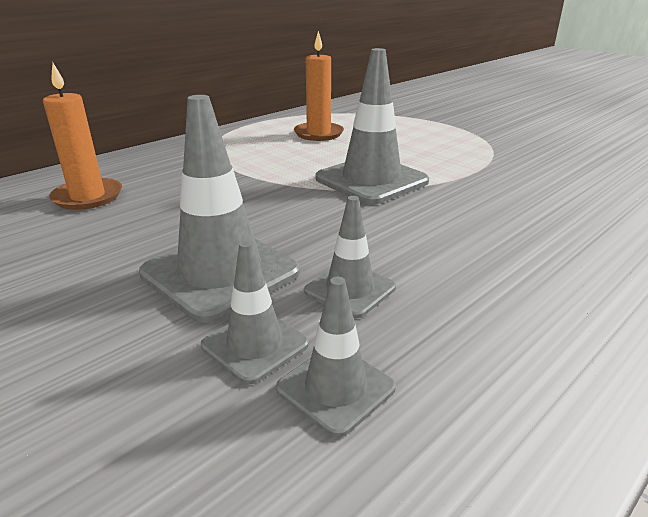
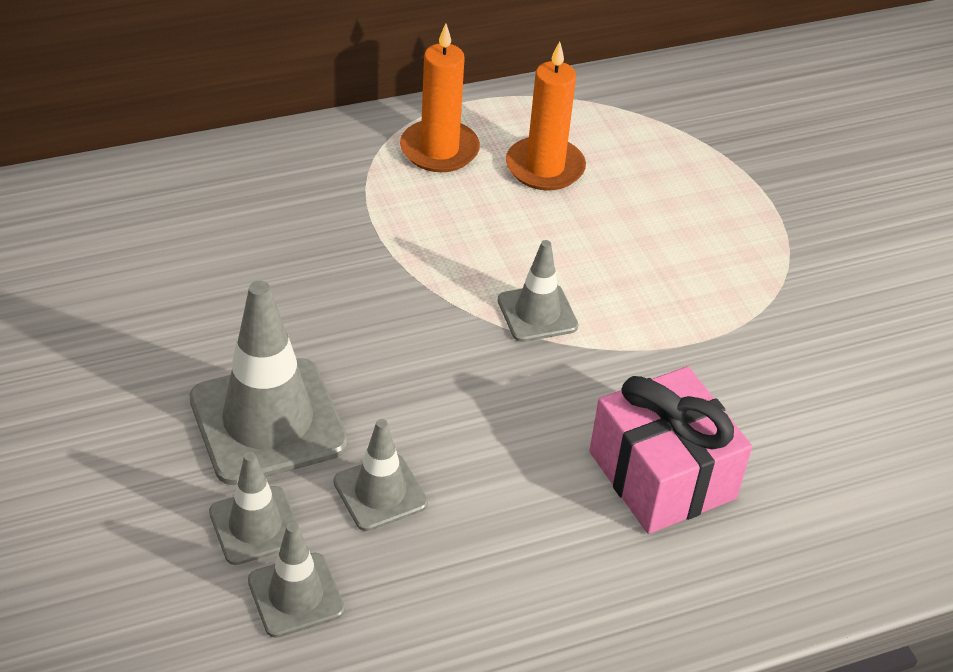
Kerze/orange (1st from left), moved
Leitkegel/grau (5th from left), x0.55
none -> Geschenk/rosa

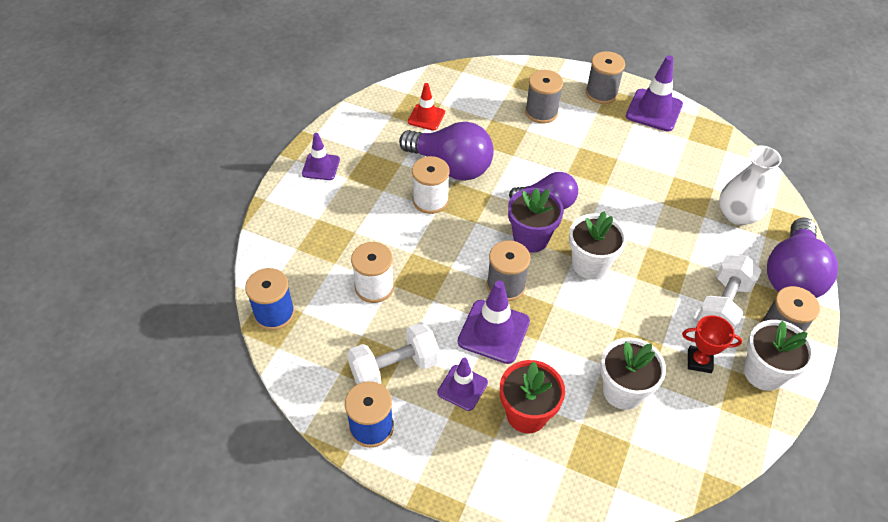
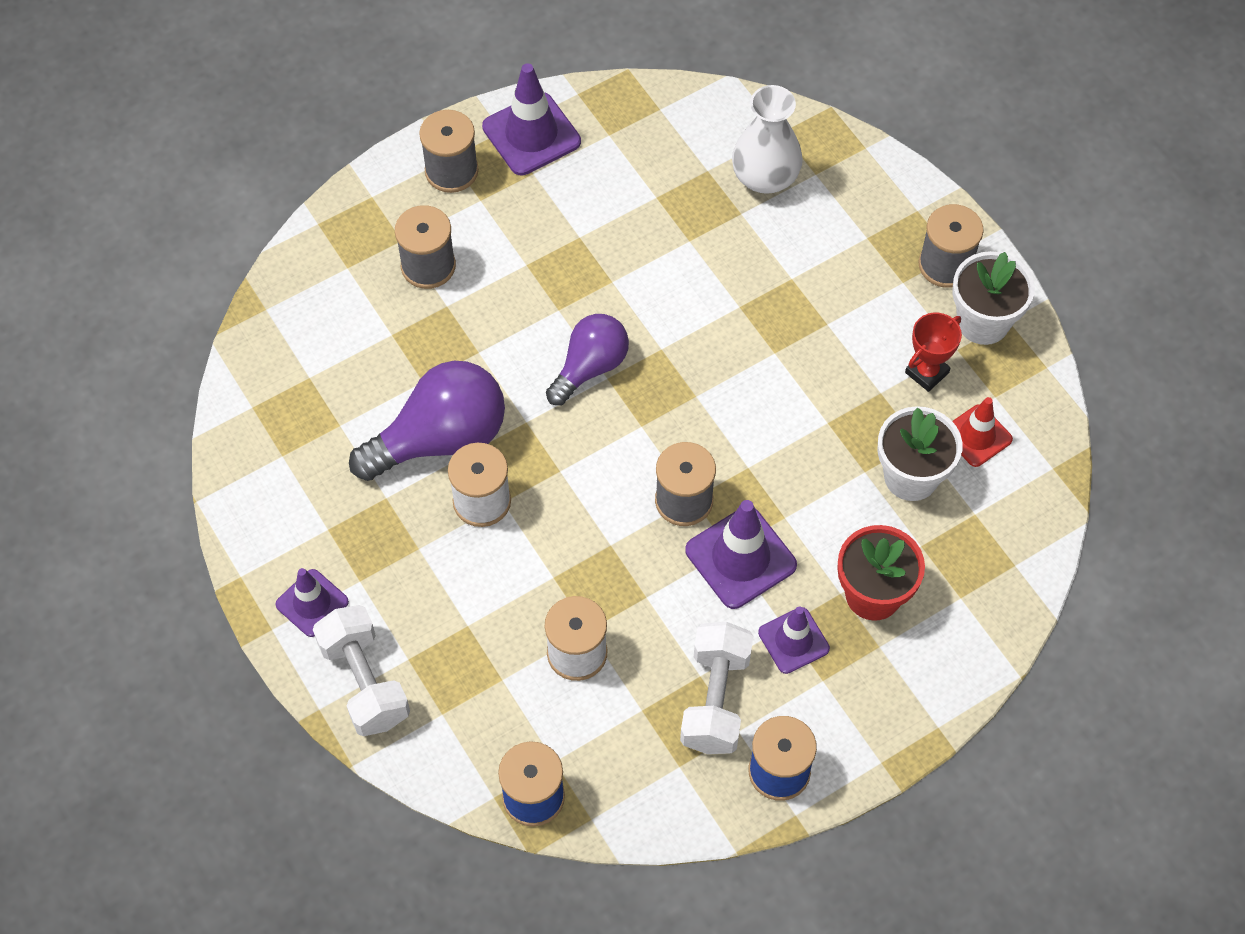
Hantel/weiß (2nd from left in the first image) -> Hantel/weiß (1st from left), moved
Leitkegel/rot, moved
Blumentopf/lila -> none
Blumentopf/weiß (1st from left) -> none
Glühbirne/lila (3rd from left) -> none

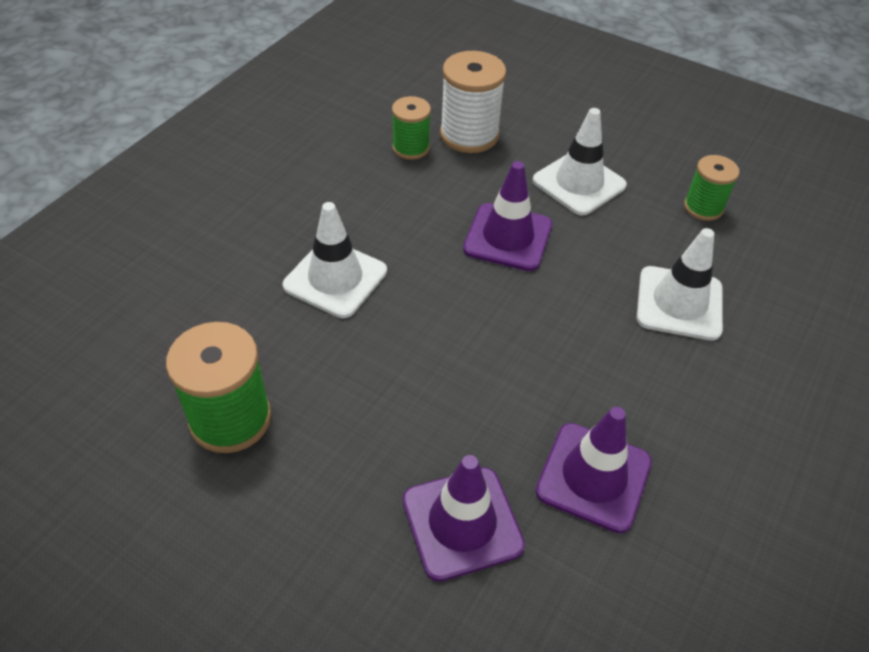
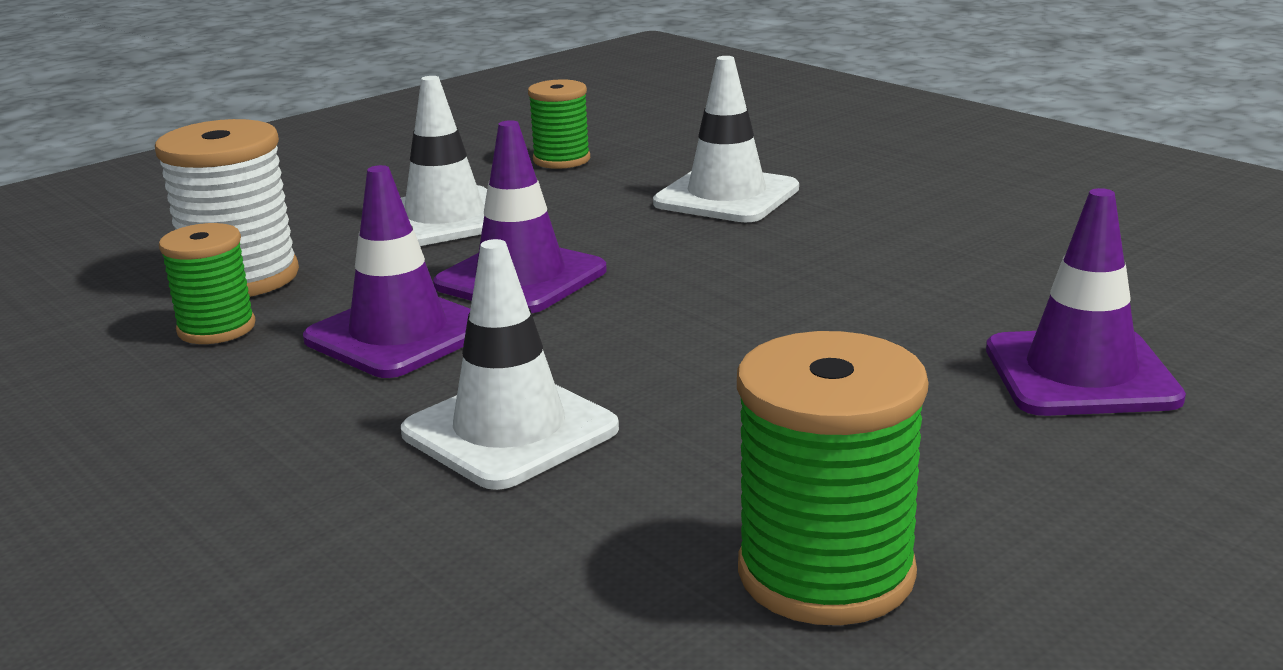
Leitkegel/lila (3rd from left in the first image) -> Leitkegel/lila (1st from left), moved

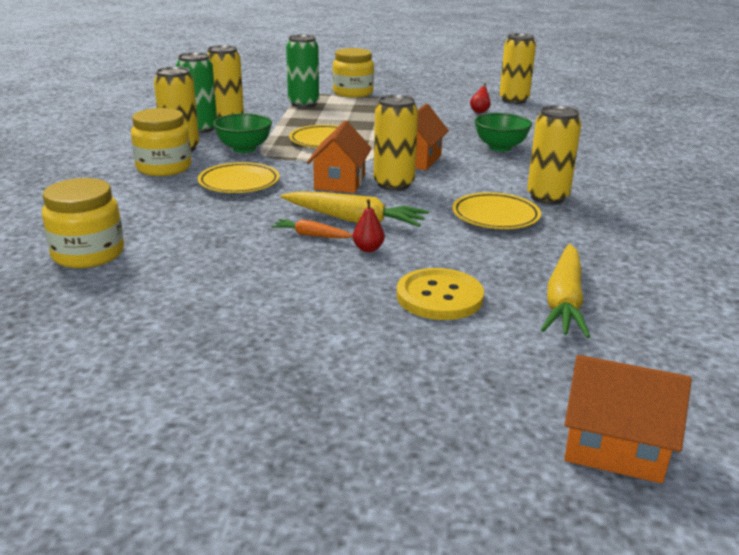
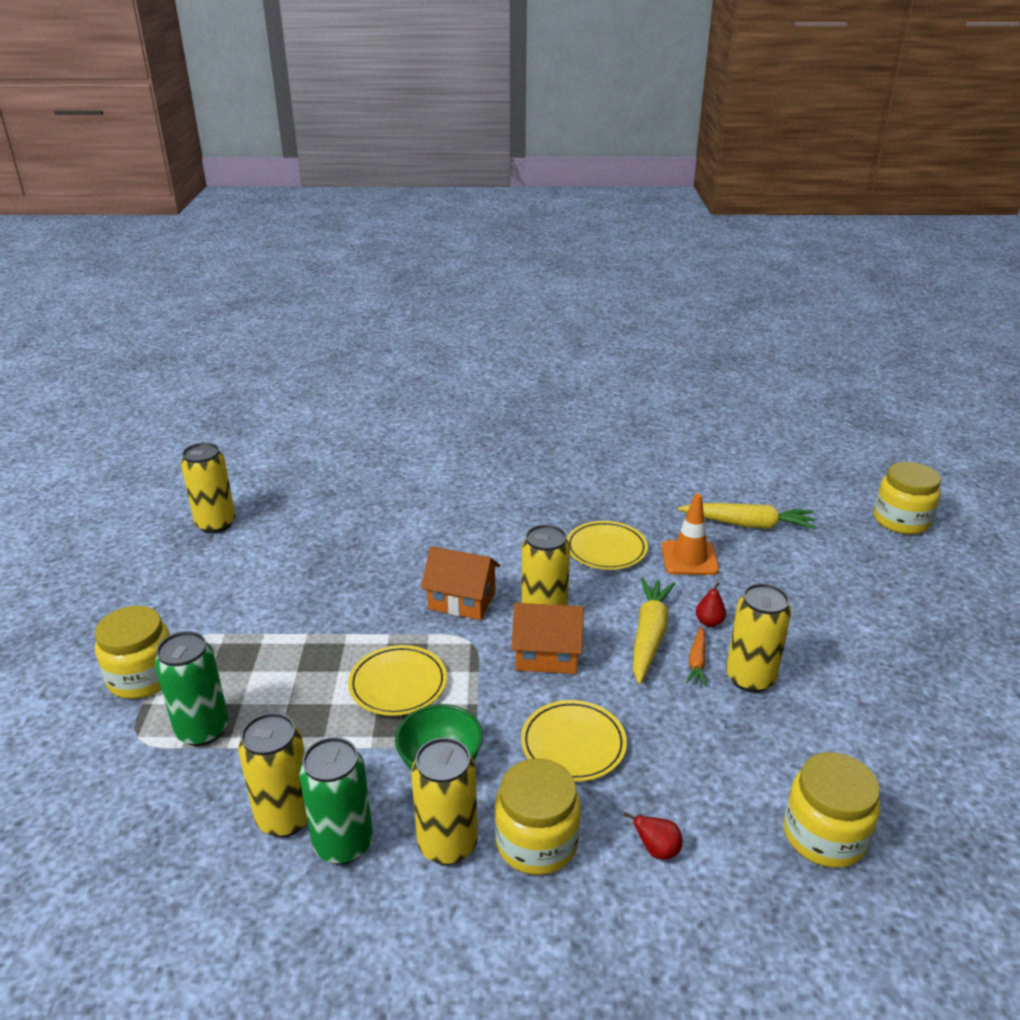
Birne/rot (2nd from left in the first image) -> Birne/rot (1st from left), moved
none -> Leitkegel/orange
Dose/gelb (5th from left), moved
Haus/orange (3rd from left) -> Einmachglas/gelb (4th from left)
Knopf/gelb -> none
Schüssel/grün (2nd from left) -> none

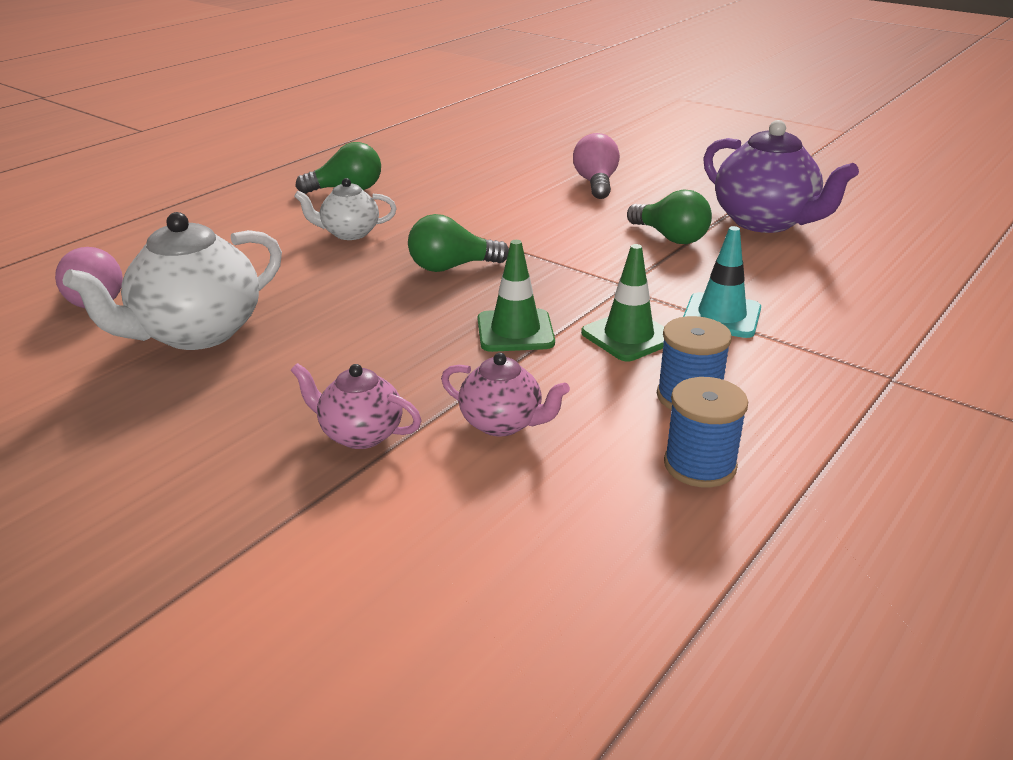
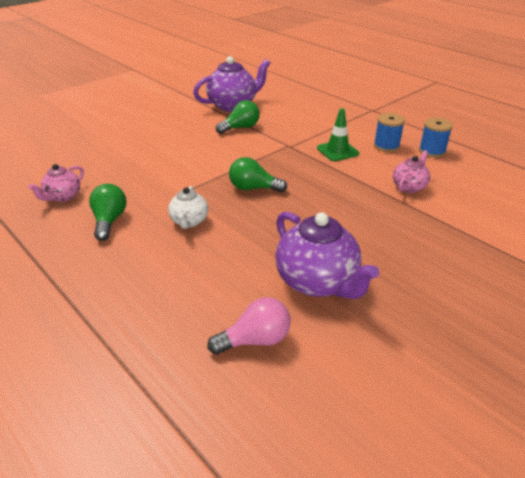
Teekanne/rosa (1st from left), moved
Glühbirne/grün (2nd from left in the first image) -> Glühbirne/grün (3rd from left), 105 degrees clockwise
Teekanne/weiß (1st from left) -> Teekanne/lila (2nd from left)
Leitkegel/grün (1st from left) -> none
Glühbirne/rosa (2nd from left) -> none
Leitkegel/türkis -> none

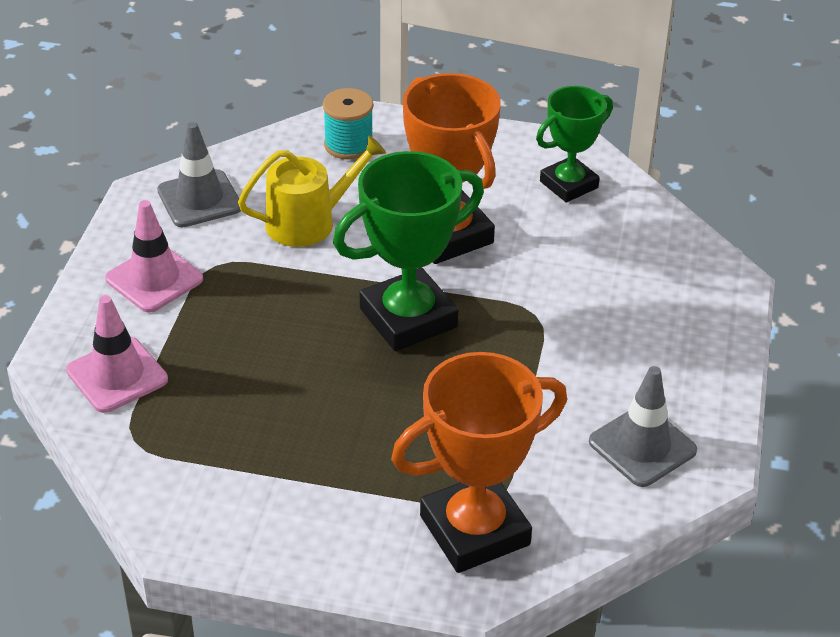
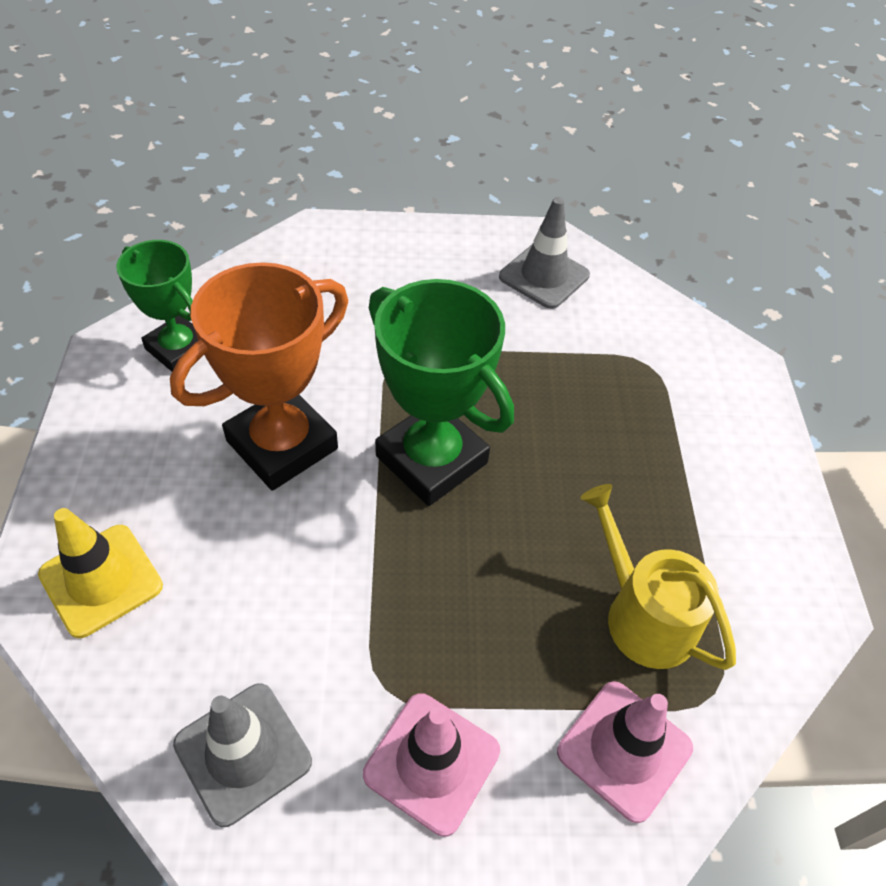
Garnrolle/türkis -> Leitkegel/gelb
Gießkanne/gelb, moved
Pokal/orange (2nd from left) -> none

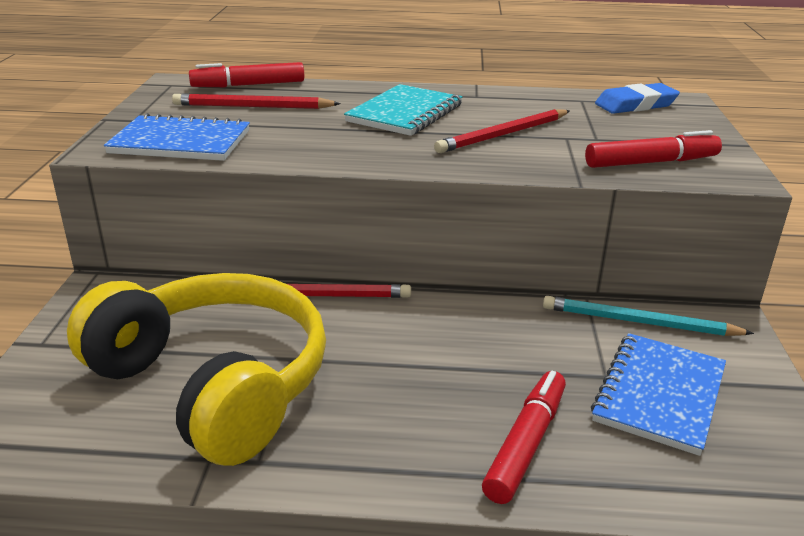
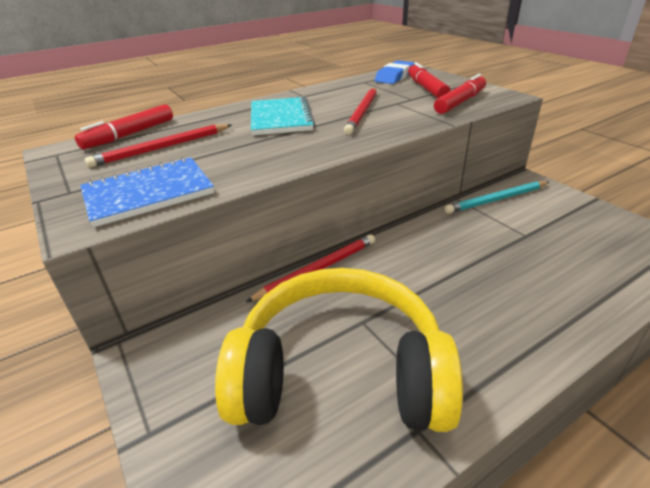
Filzstift/rot (2nd from left), moved
Notizbuch/blau (2nd from left) -> none

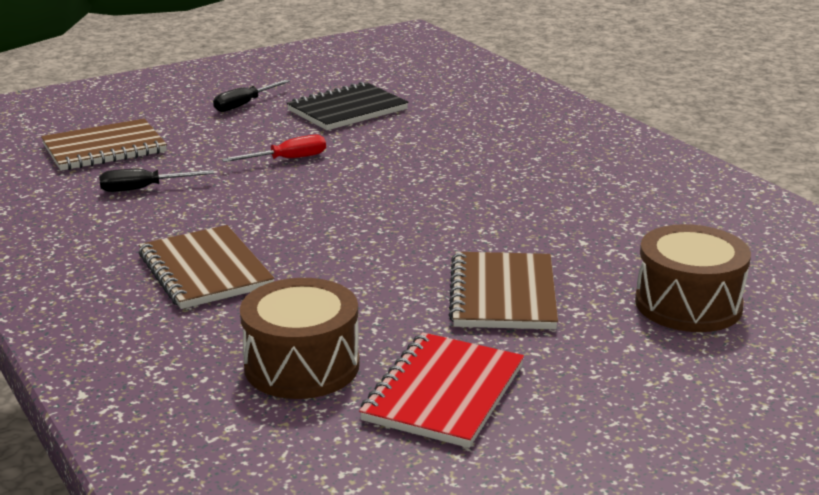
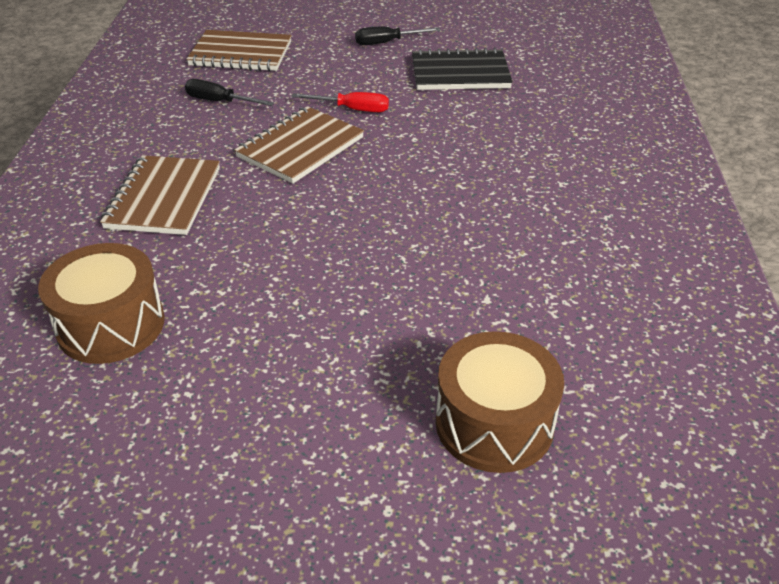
Notizbuch/braun (3rd from left), moved
Notizbuch/rot -> none

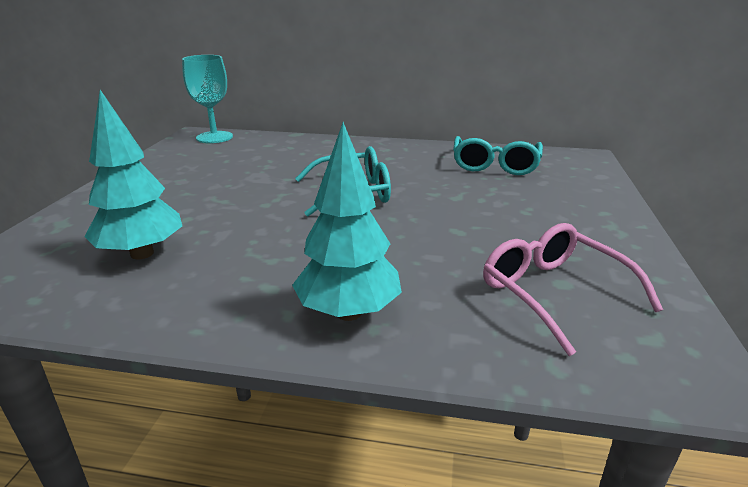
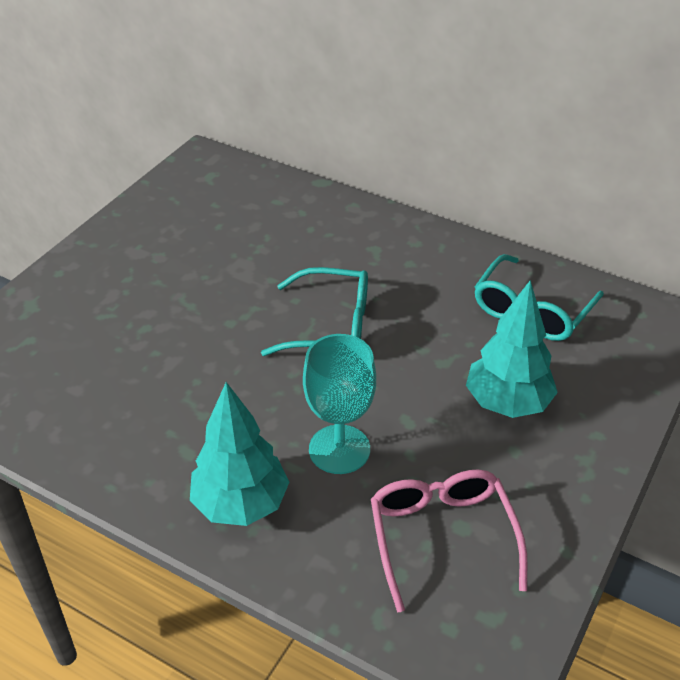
Kelch/türkis, moved
Baum/türkis (1st from left in the first image) -> Baum/türkis (2nd from left), moved

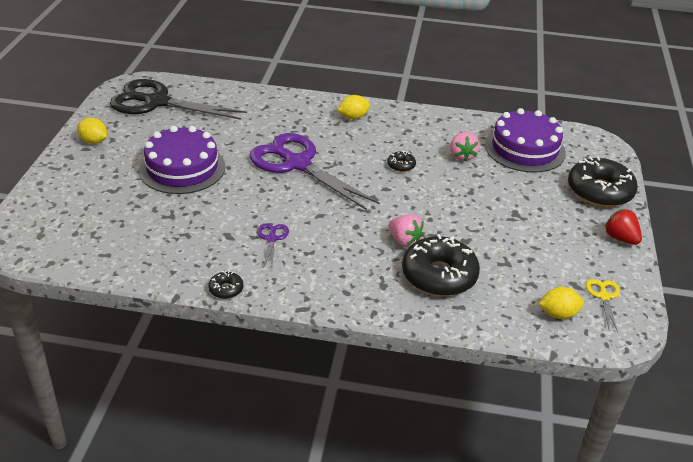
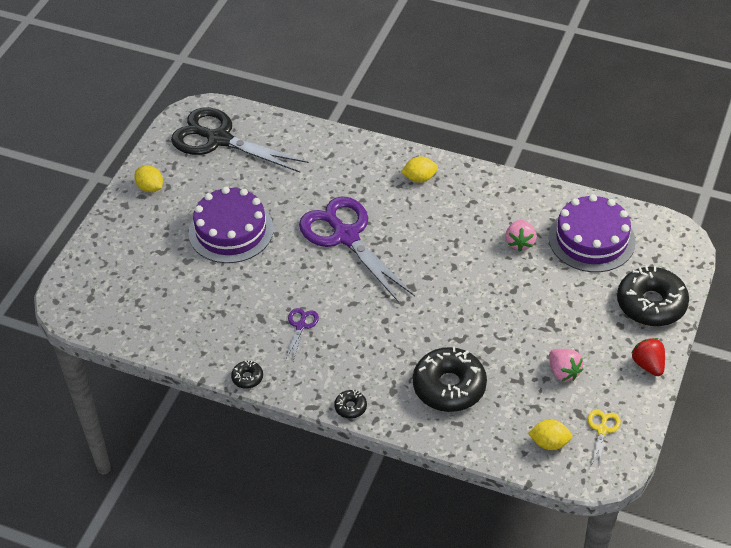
Donut/schwarz (2nd from left), moved
Erdbeere/rosa (1st from left in the first image) -> Erdbeere/rosa (2nd from left), moved

